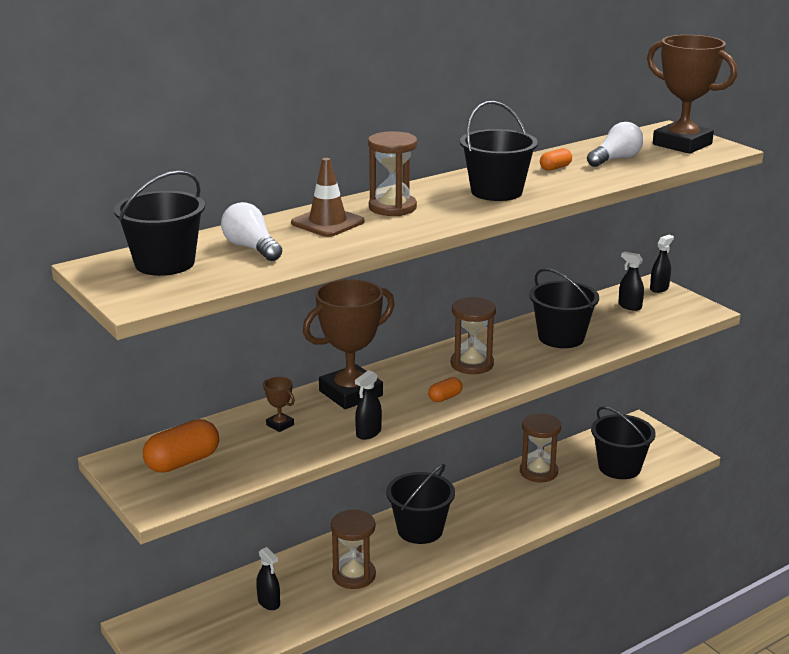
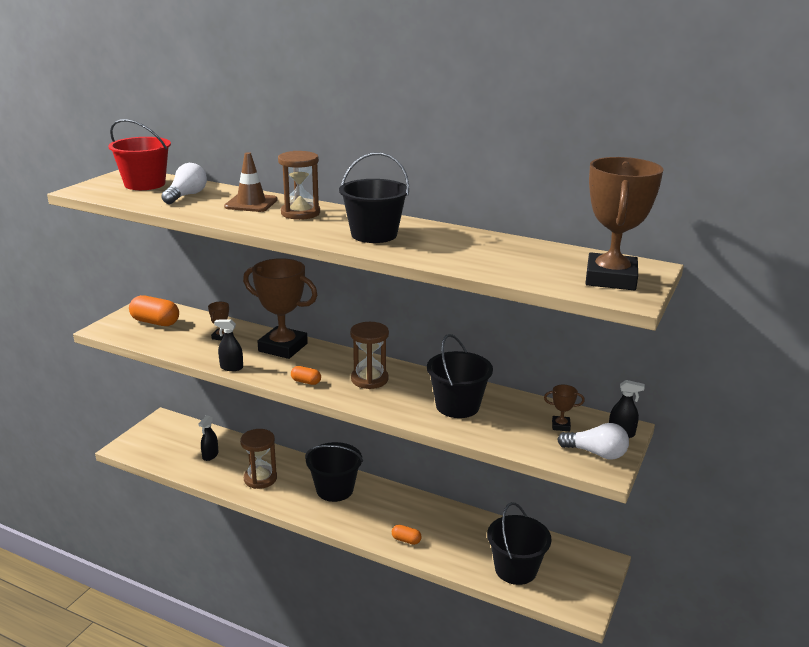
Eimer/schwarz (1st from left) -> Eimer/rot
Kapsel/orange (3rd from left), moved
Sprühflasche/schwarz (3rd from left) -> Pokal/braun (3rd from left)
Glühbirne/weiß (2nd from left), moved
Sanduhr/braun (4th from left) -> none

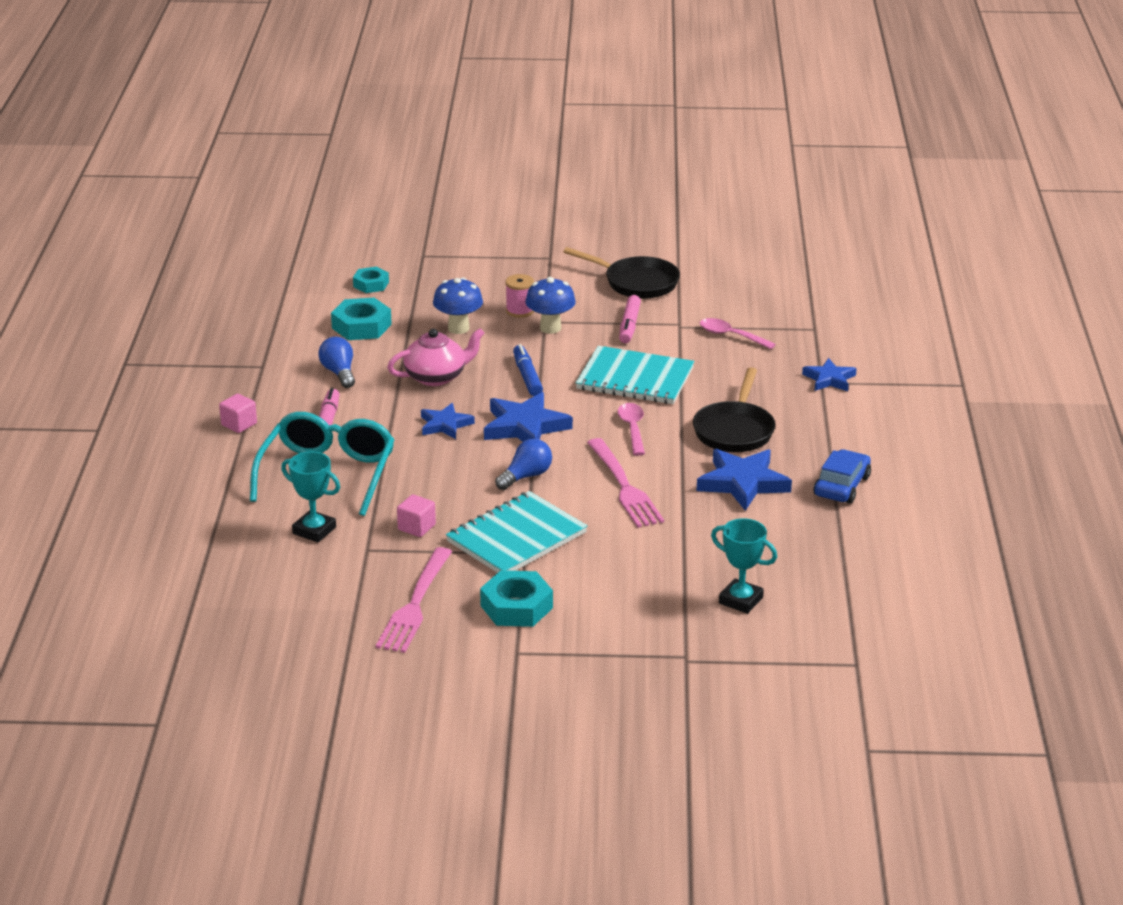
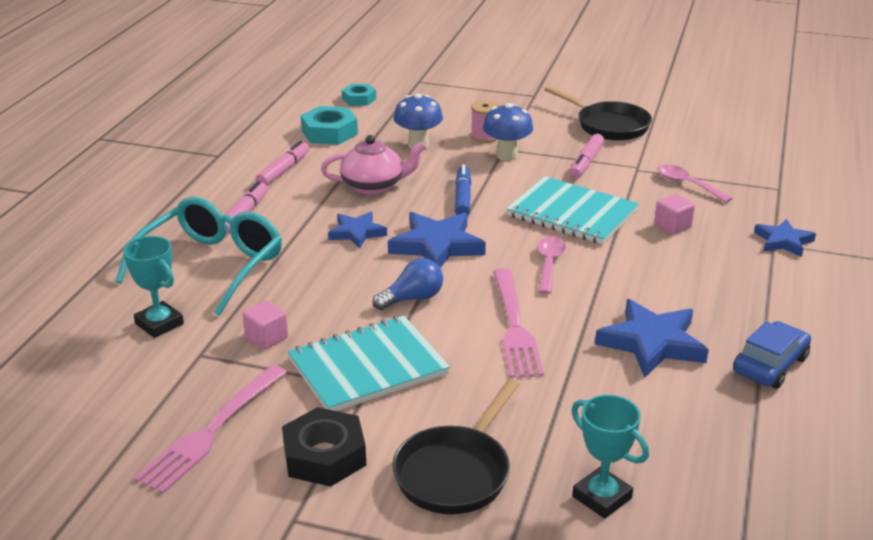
Glühbirne/blau (1st from left) -> Filzstift/rosa (2nd from left)
Sechskantmutter/türkis (3rd from left) -> Sechskantmutter/schwarz
Pfanne/schwarz (2nd from left in the first image) -> Pfanne/schwarz (1st from left), moved
Kubus/rosa (1st from left in the first image) -> Kubus/rosa (2nd from left), moved

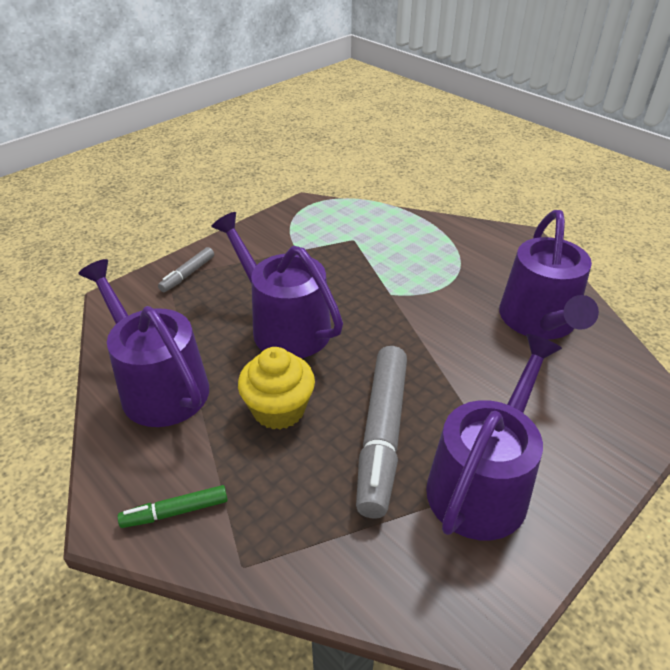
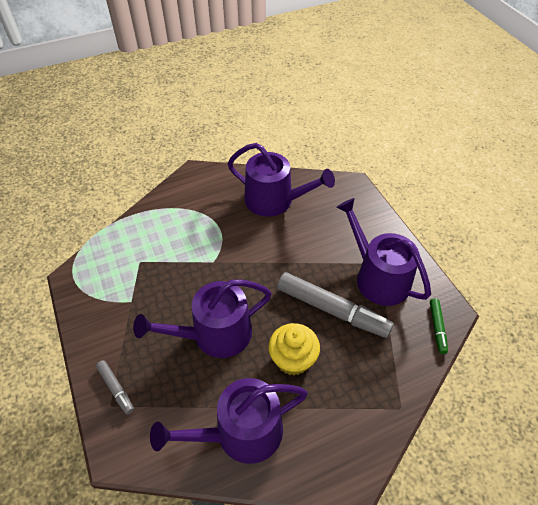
Filzstift/grün, moved

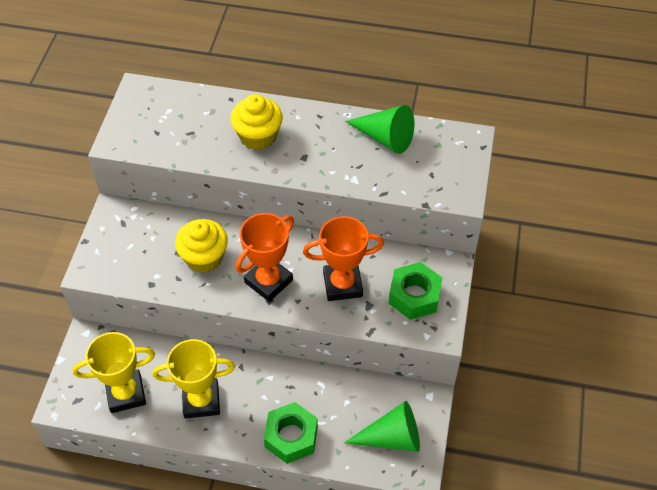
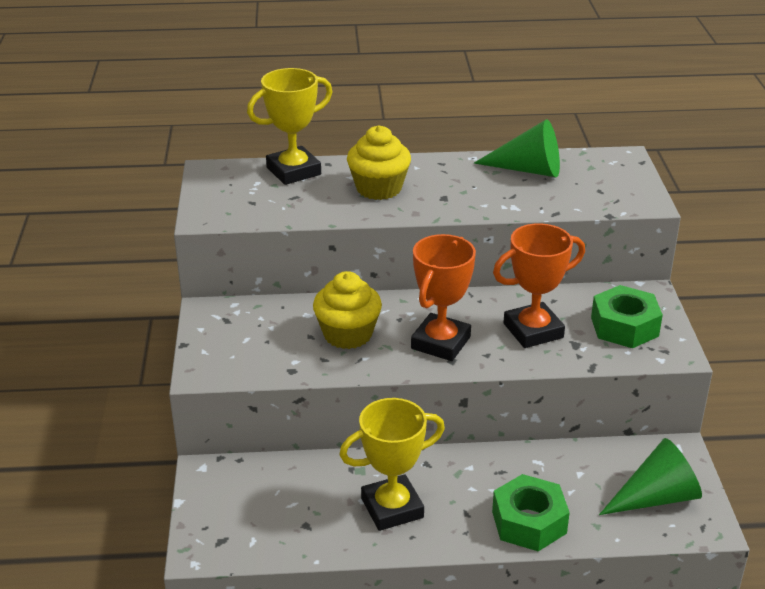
Pokal/gelb (1st from left), moved

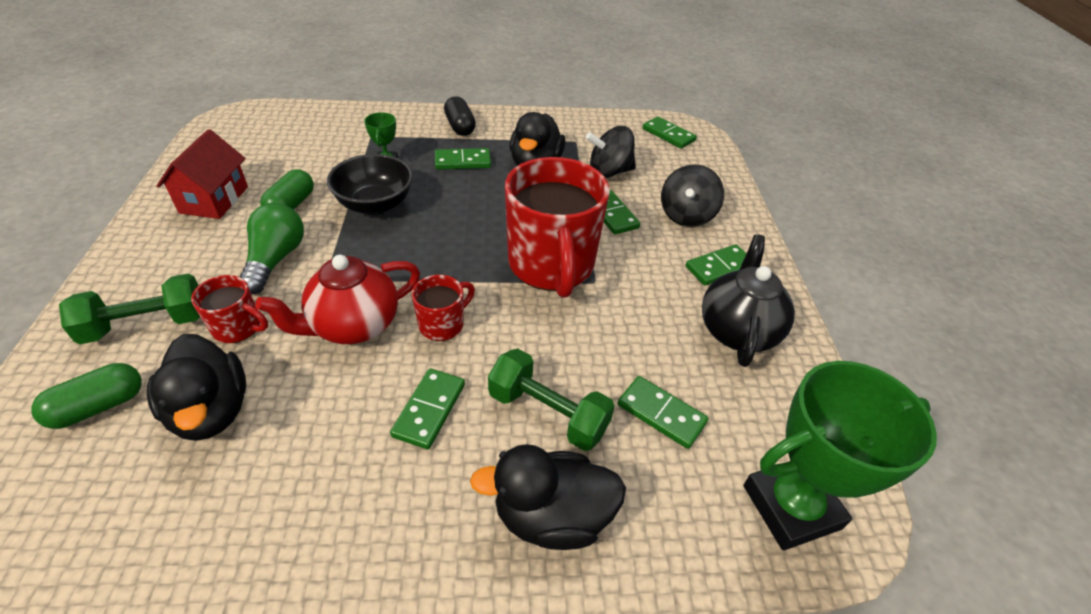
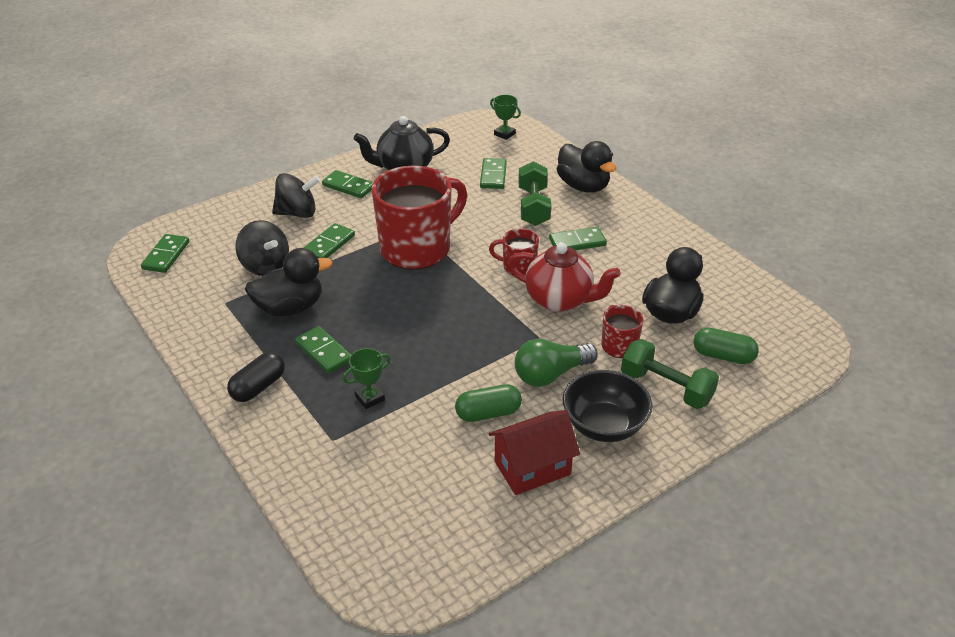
Pokal/grün (2nd from left), x0.45
Schüssel/schwarz, moved

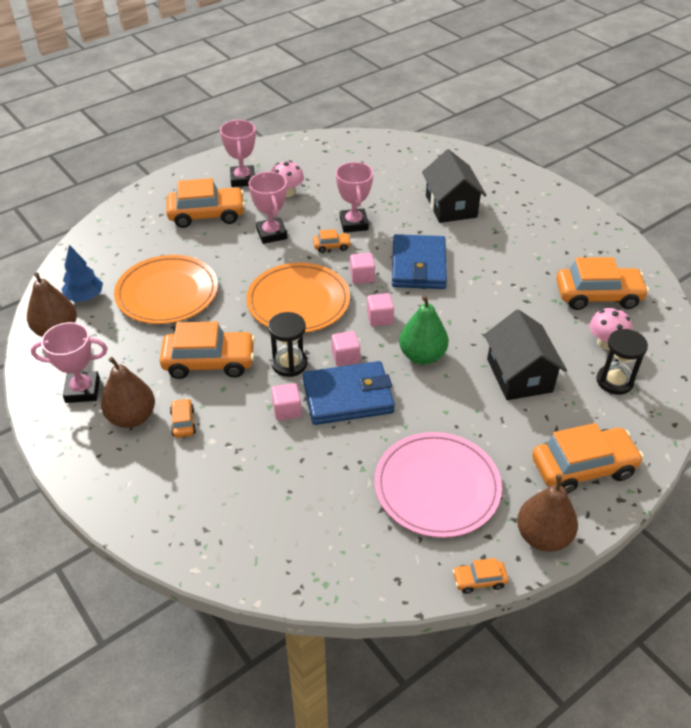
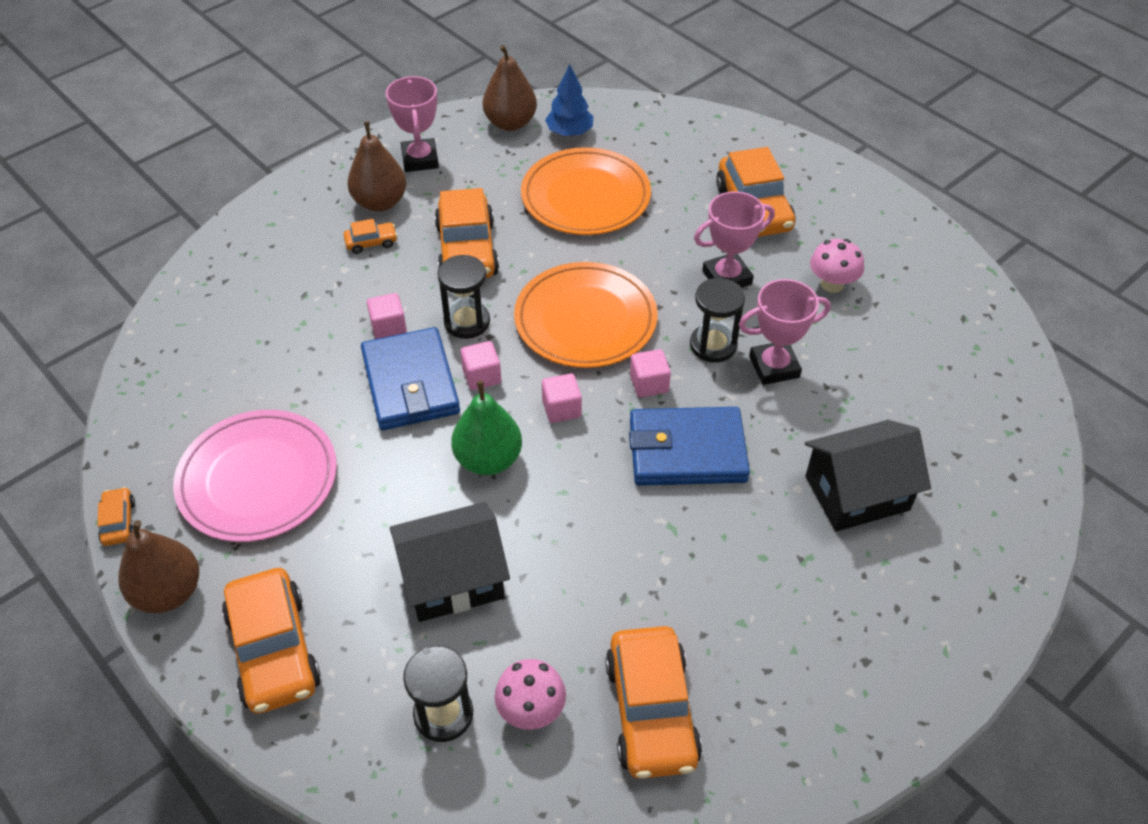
Auto/orange (4th from left) -> Sanduhr/schwarz (3rd from left)
Pokal/rosa (2nd from left) -> none

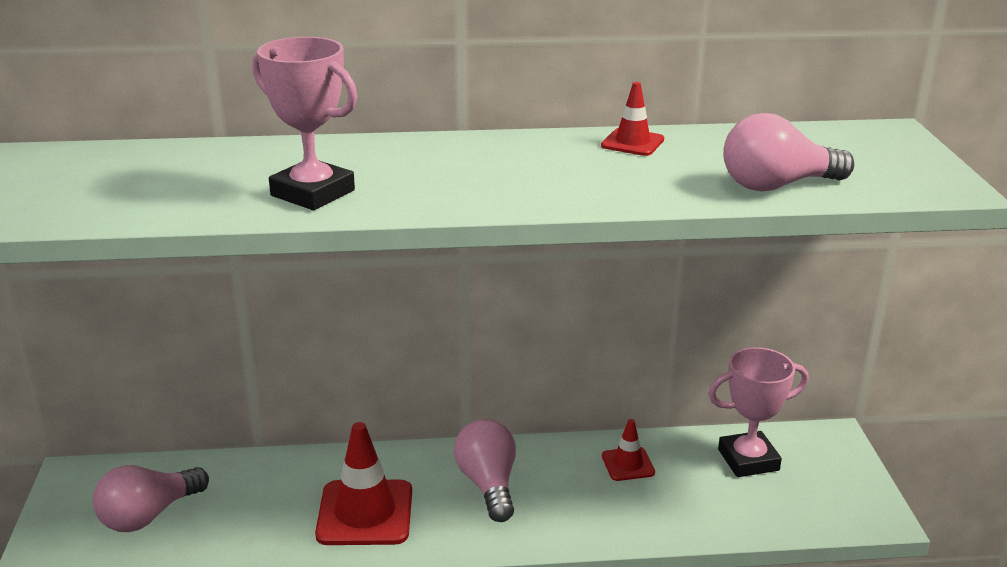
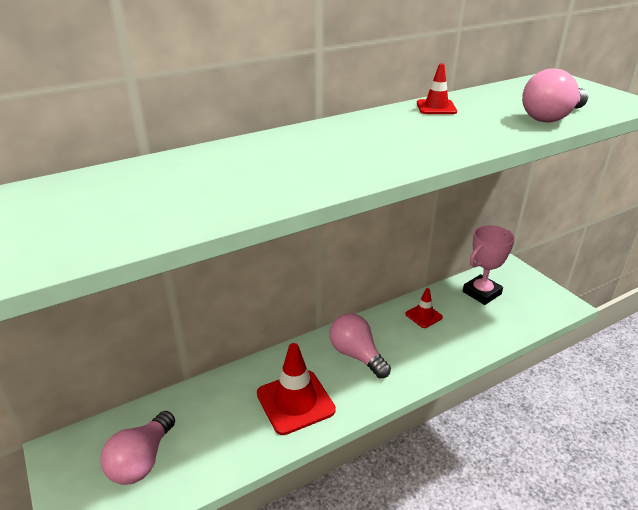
Pokal/rosa (1st from left) -> none

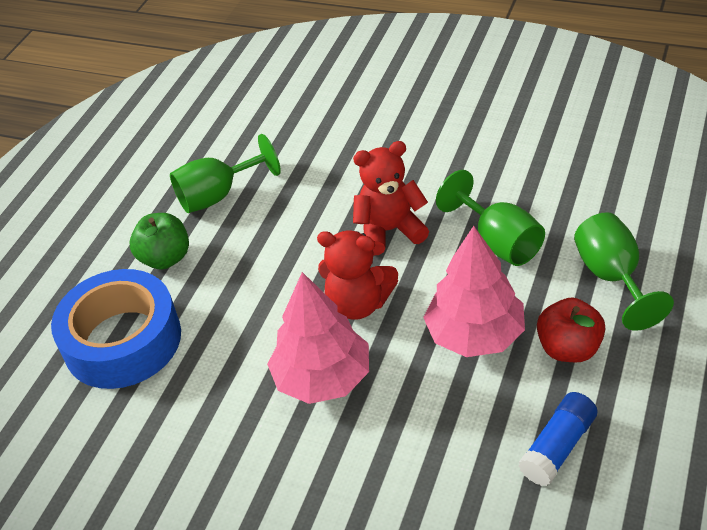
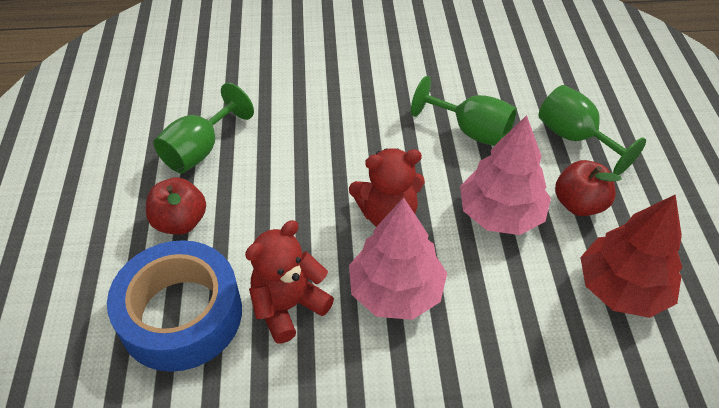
Apfel/grün -> Apfel/rot (1st from left)
Teddybär/rot (2nd from left in the first image) -> Teddybär/rot (1st from left), moved
Klebestift/blau -> Baum/rot

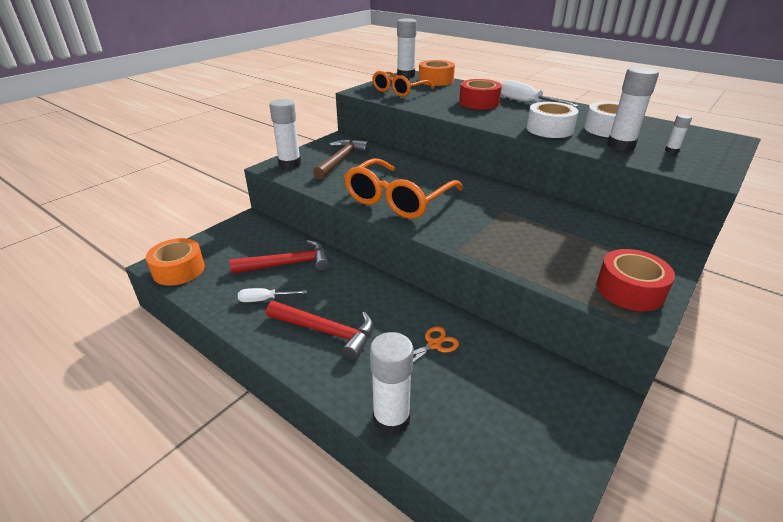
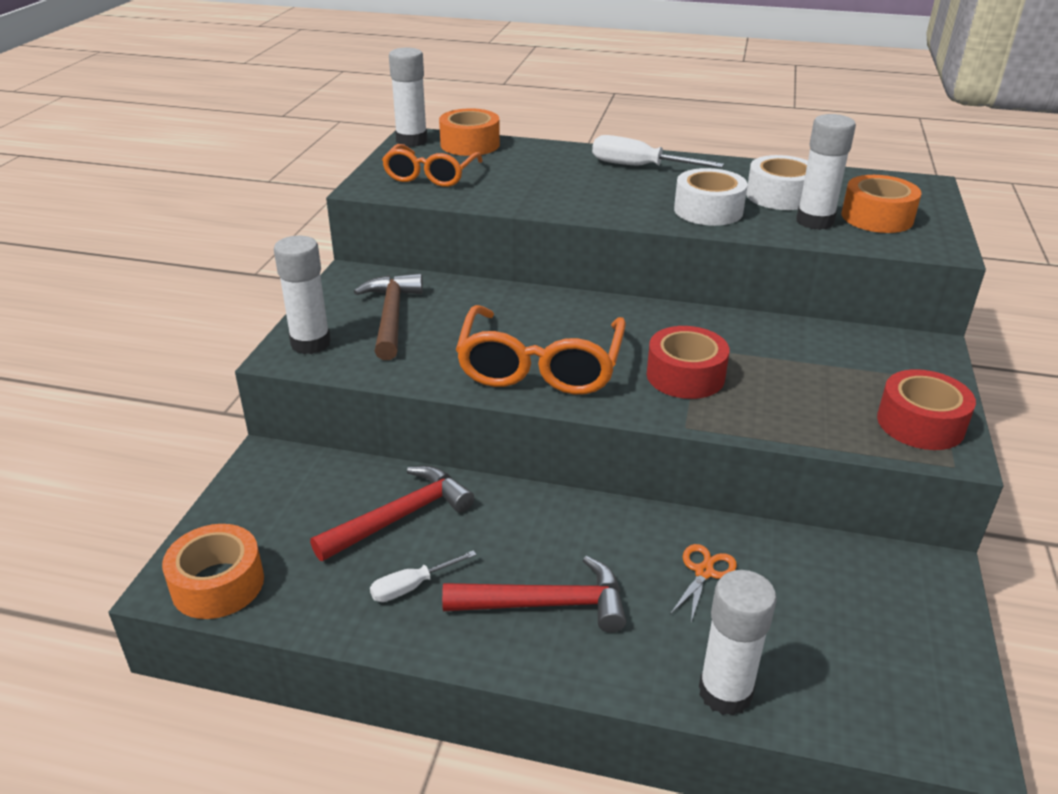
Klebeband/rot (1st from left), moved
Klebestift/weiß (5th from left) -> Klebeband/orange (3rd from left)

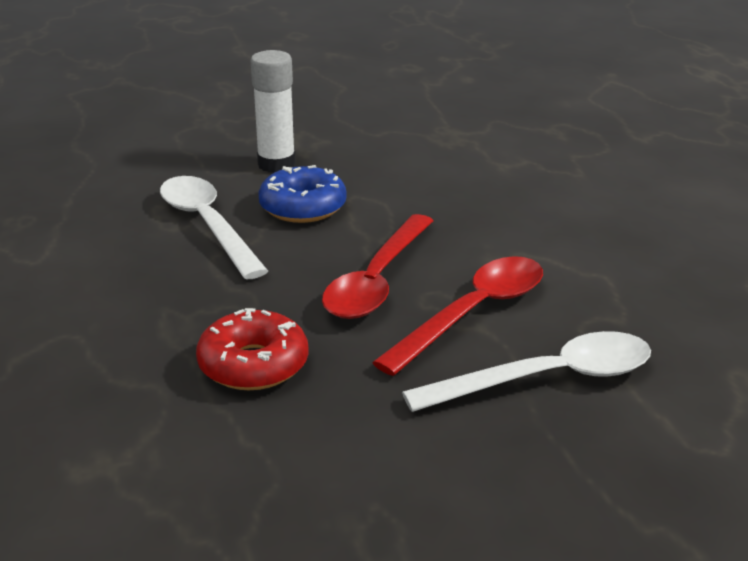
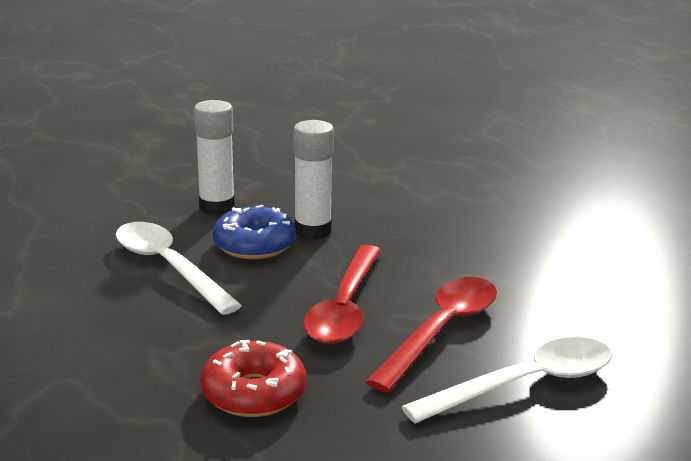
none -> Klebestift/weiß (2nd from left)

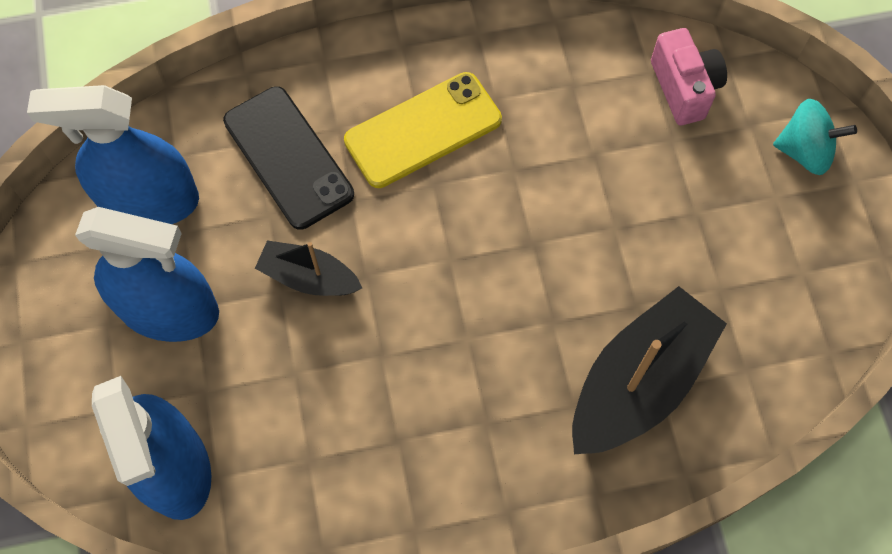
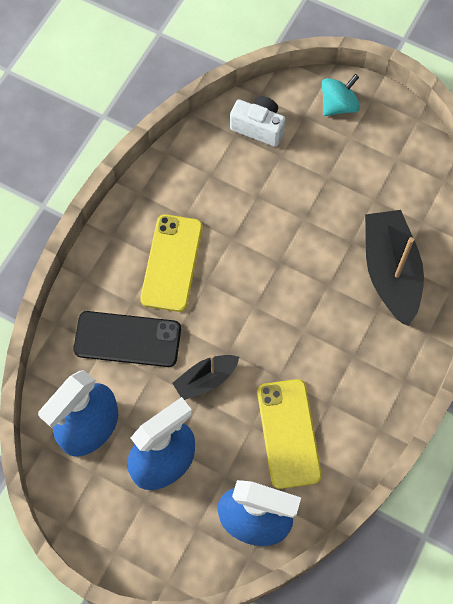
Kamera/rosa -> Kamera/weiß
none -> Handy/gelb (2nd from left)

